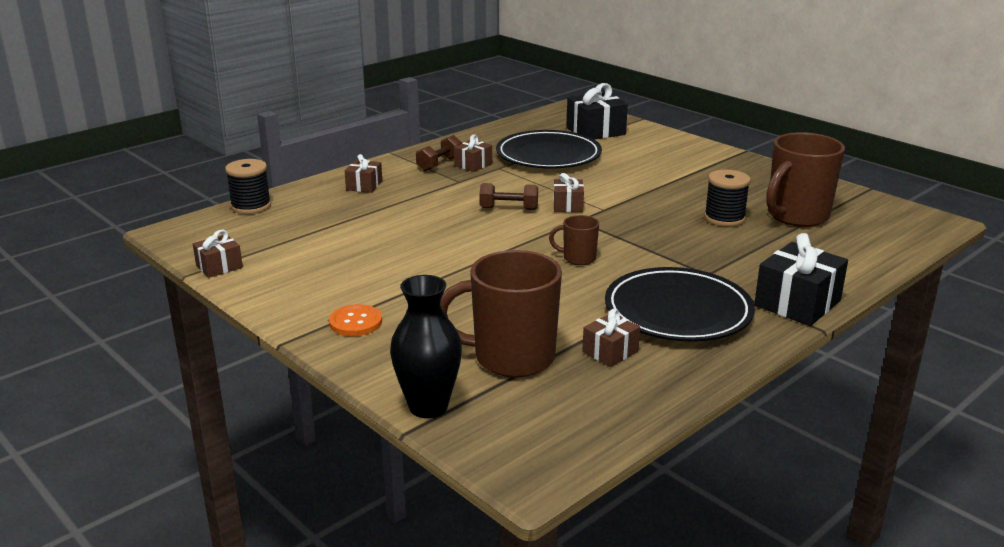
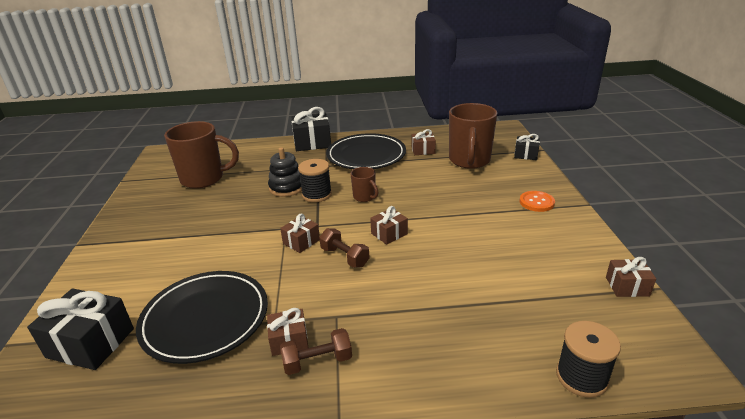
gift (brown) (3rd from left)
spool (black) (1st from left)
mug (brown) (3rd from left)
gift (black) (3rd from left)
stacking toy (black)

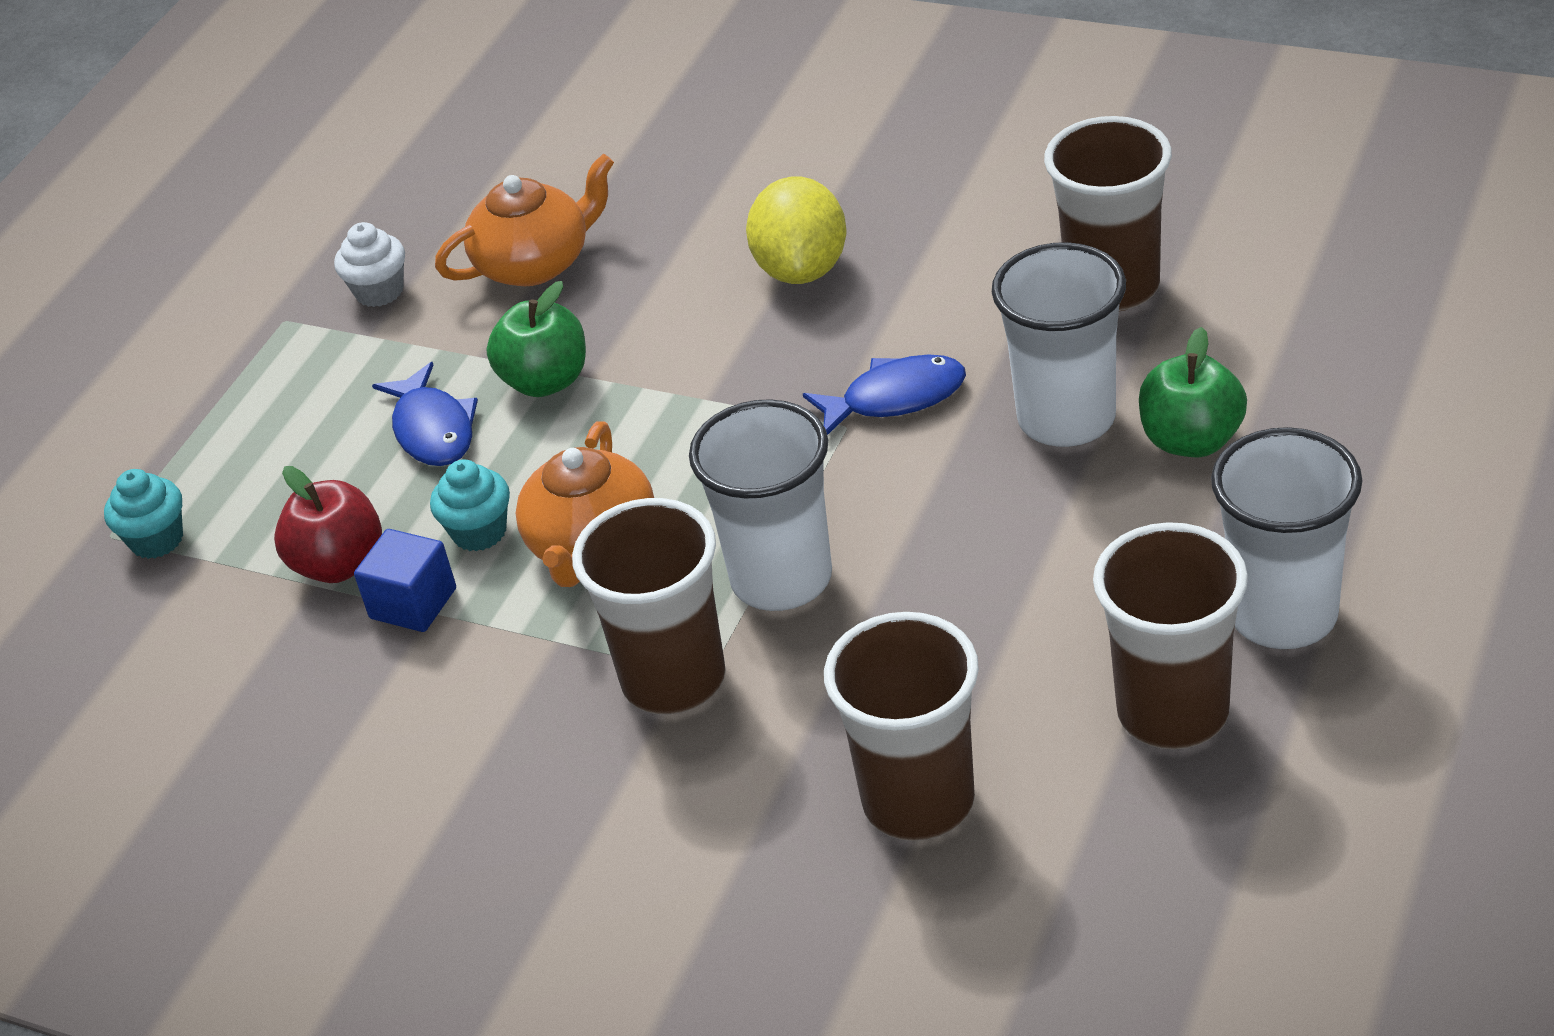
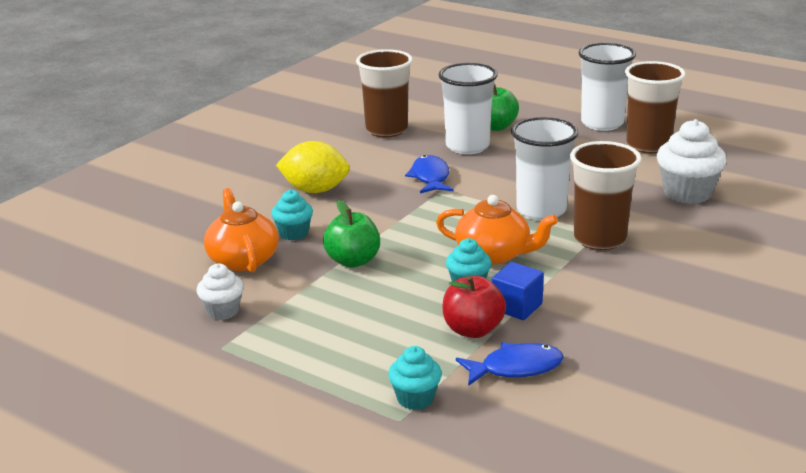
fish (blue) (2nd from left)
cupcake (white) (2nd from left)
cupcake (turquoise) (1st from left)

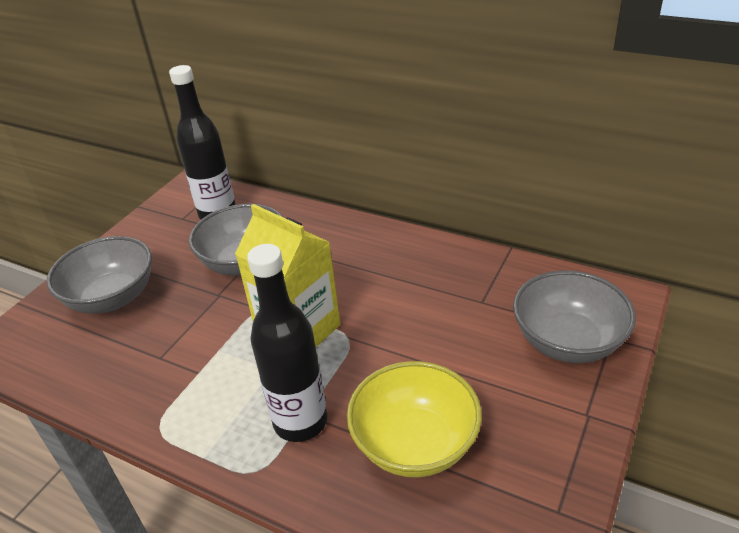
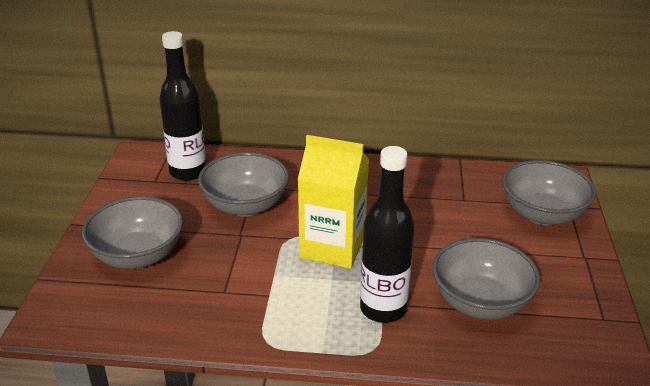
bowl (grey) (3rd from left)

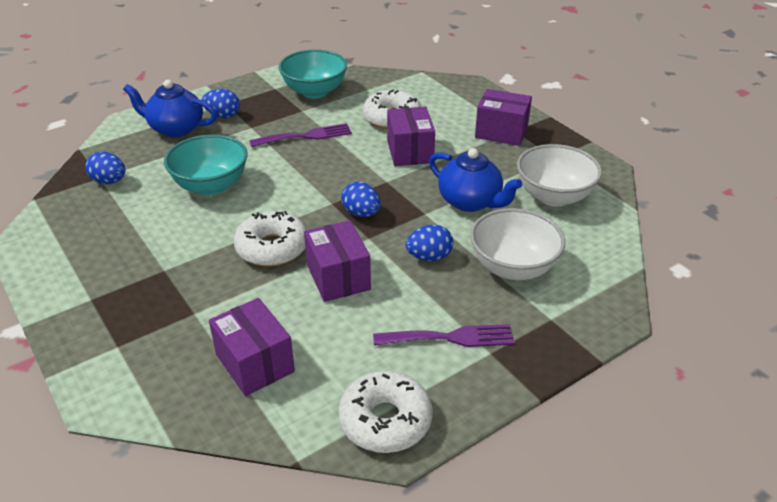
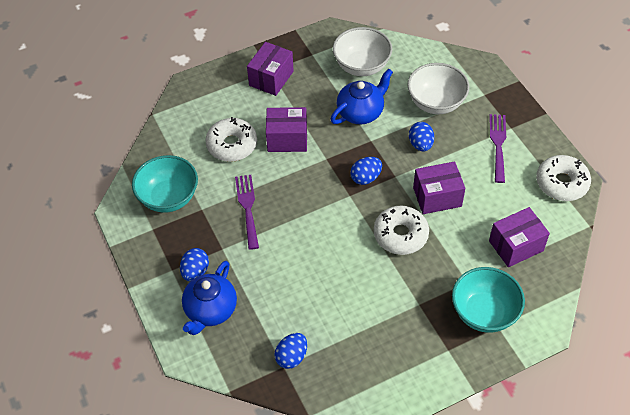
bowl (turquoise) (2nd from left)

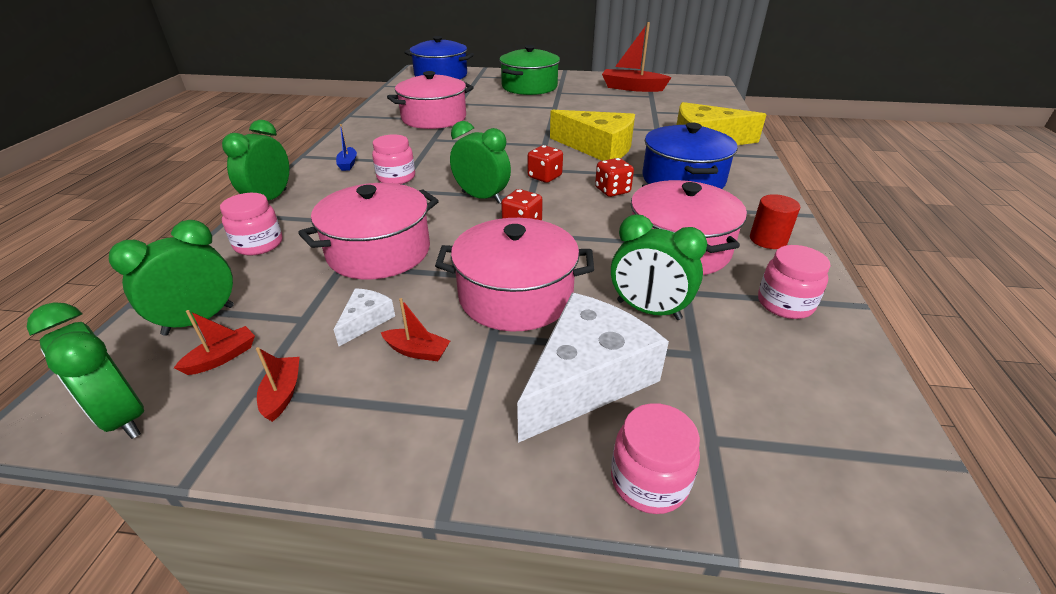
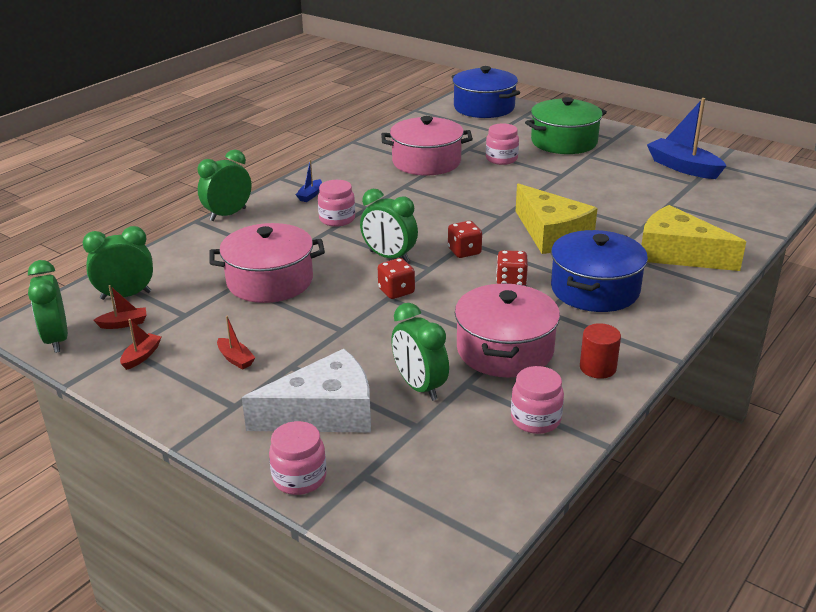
boat (blue) (2nd from left)
clock (green) (4th from left)
jar (pink) (3rd from left)
pot (pink) (3rd from left in the first image)
cheese (white) (1st from left in the first image)

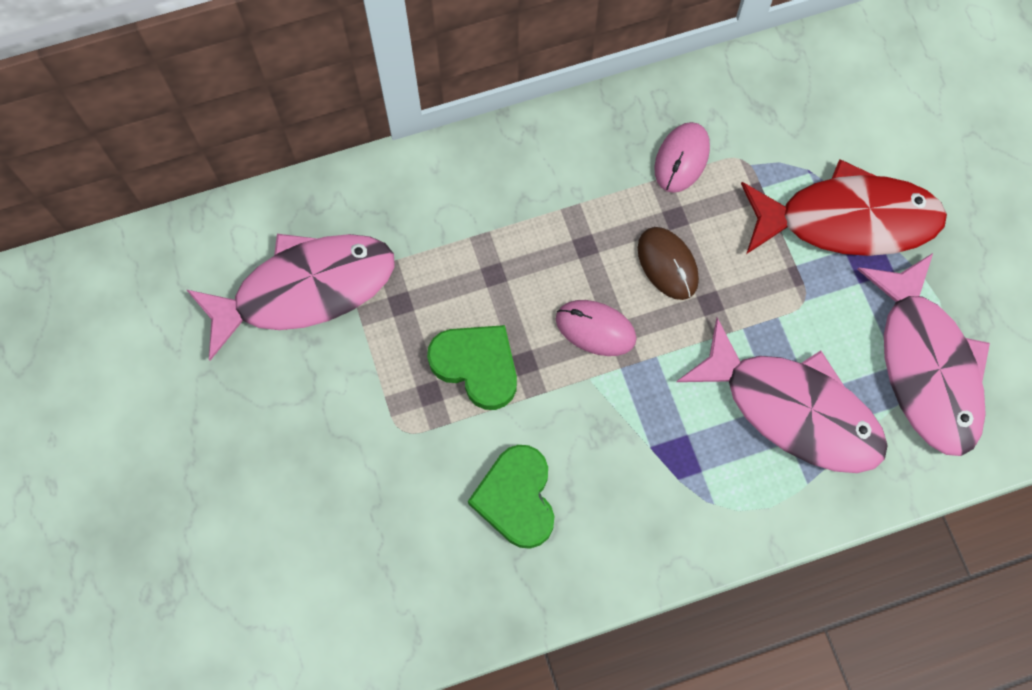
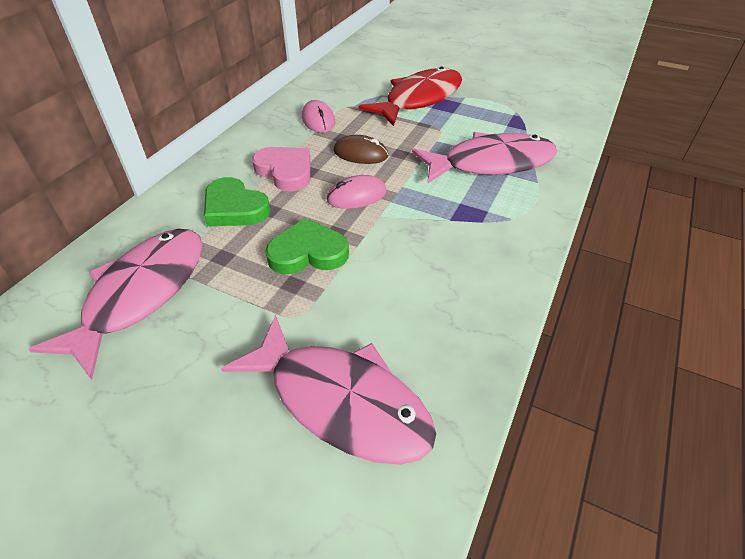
fish (pink) (2nd from left)
heart (green) (1st from left)
heart (pink)

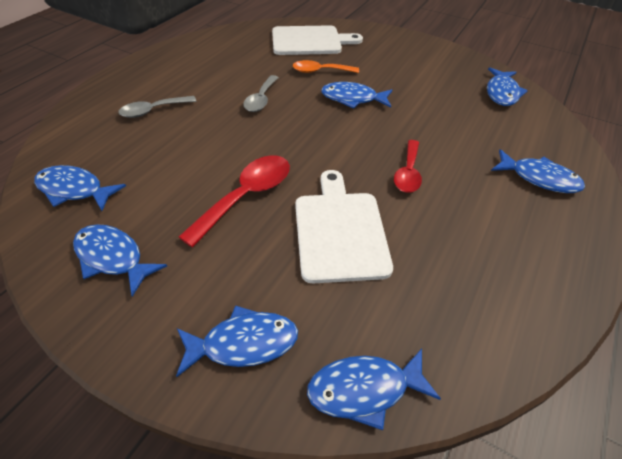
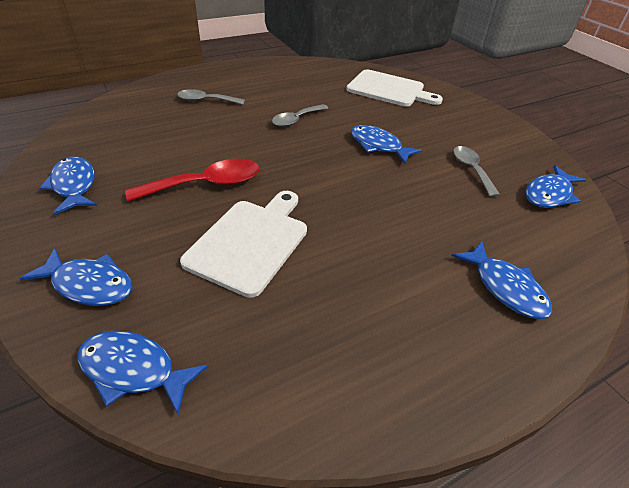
spoon (orange)
spoon (red) (2nd from left in the first image)
fish (blue) (1st from left in the first image)
spoon (grey) (3rd from left)

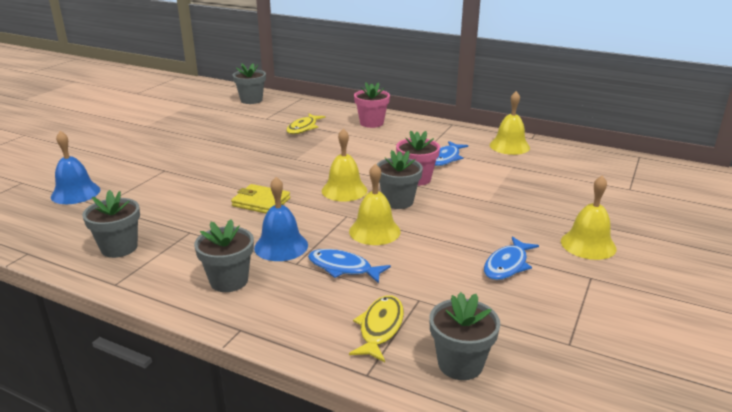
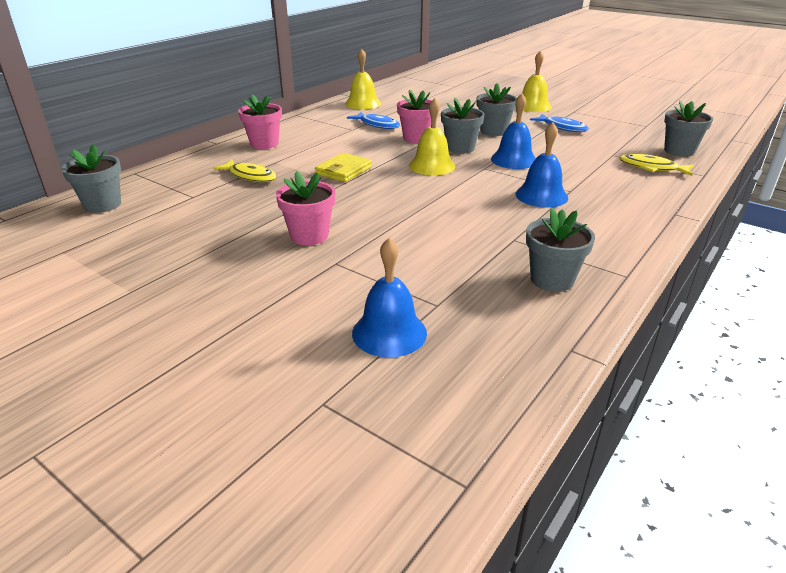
bell (blue) (2nd from left)
wallet (yellow)
flower pot (grey) (3rd from left)
fish (blue) (1st from left in the first image)
flower pot (pink) (2nd from left)

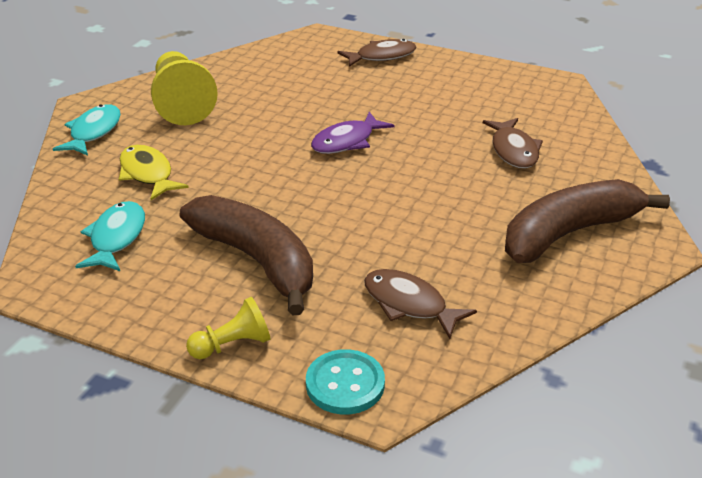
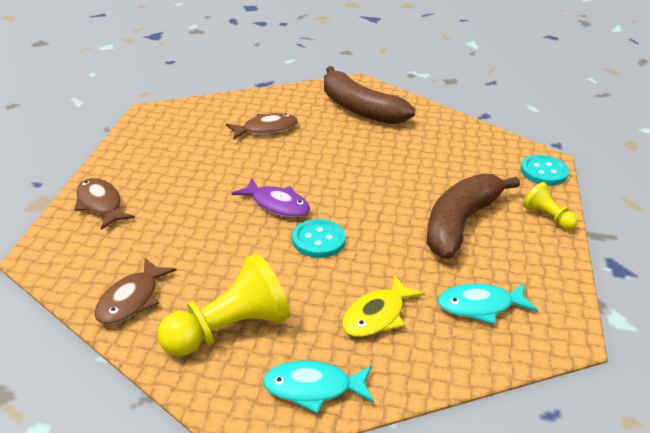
fish (brown) (2nd from left)
button (turquoise) (1st from left)

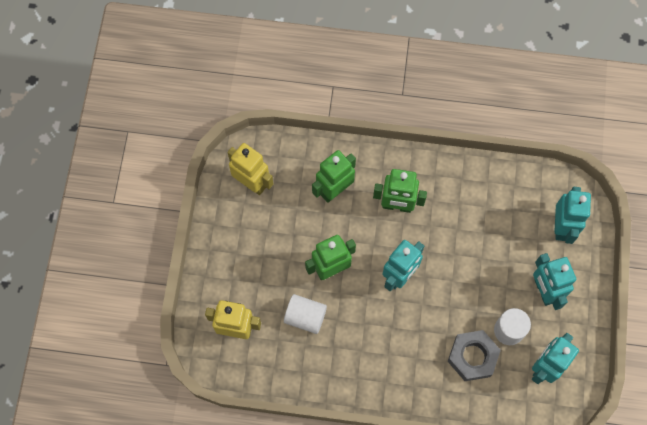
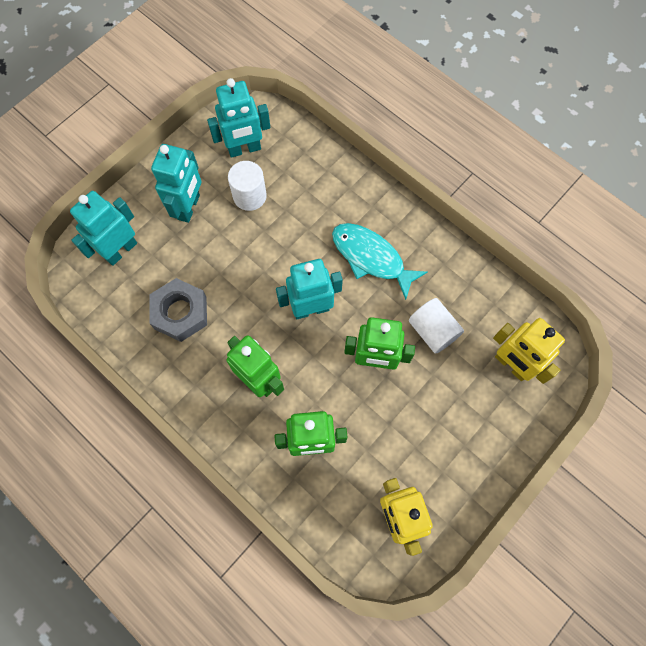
nut (grey)
fish (turquoise)

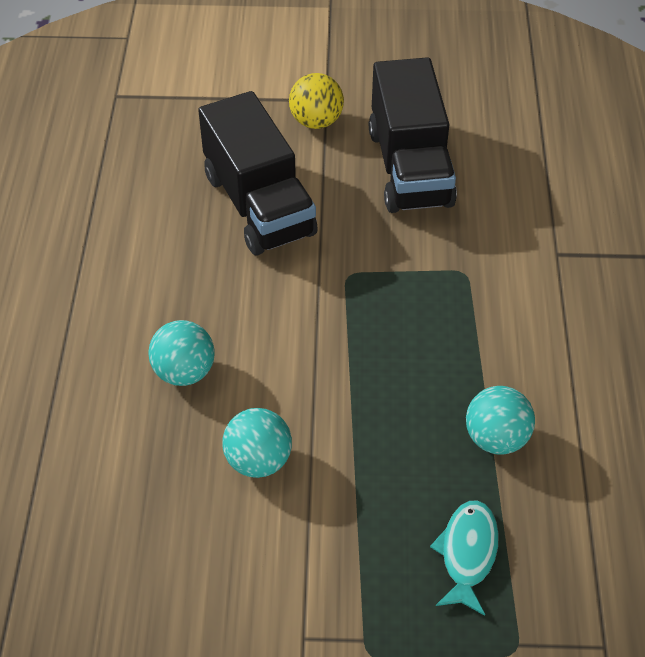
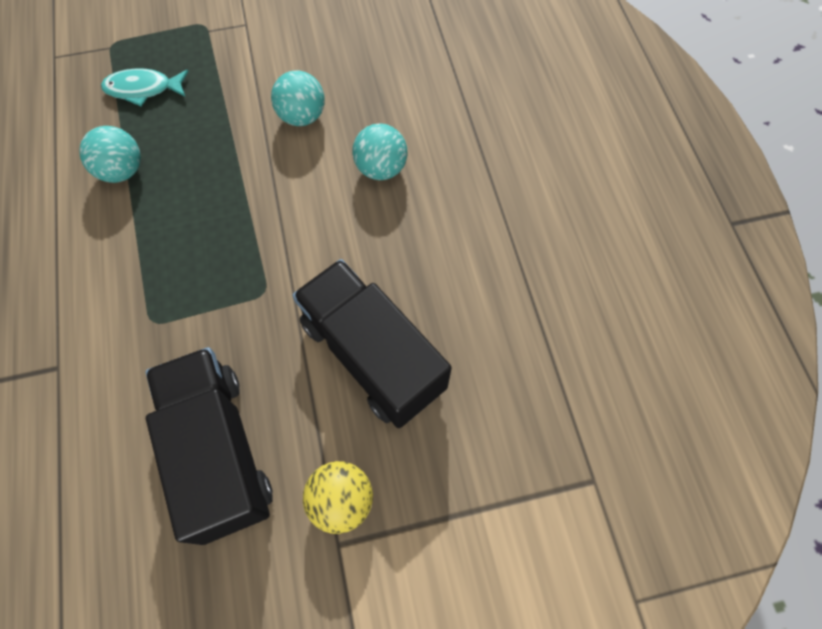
fish (turquoise)

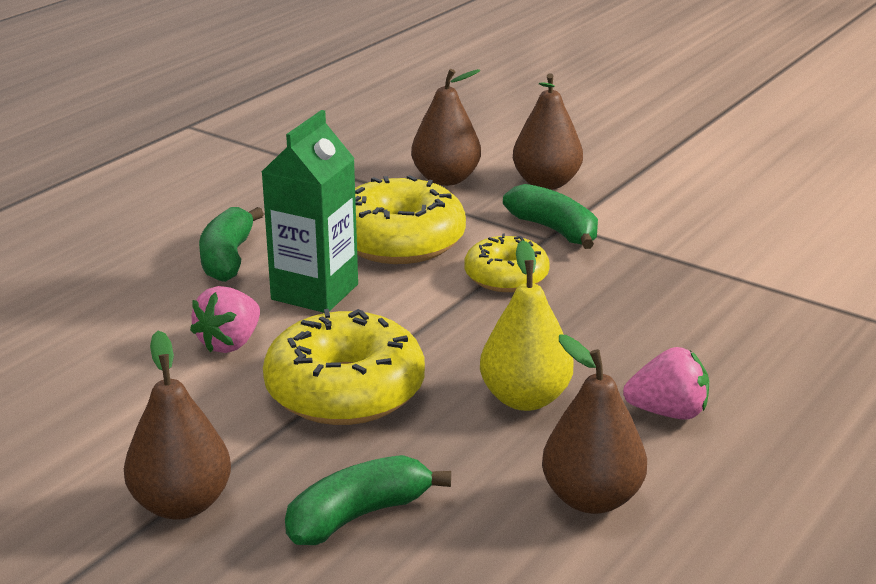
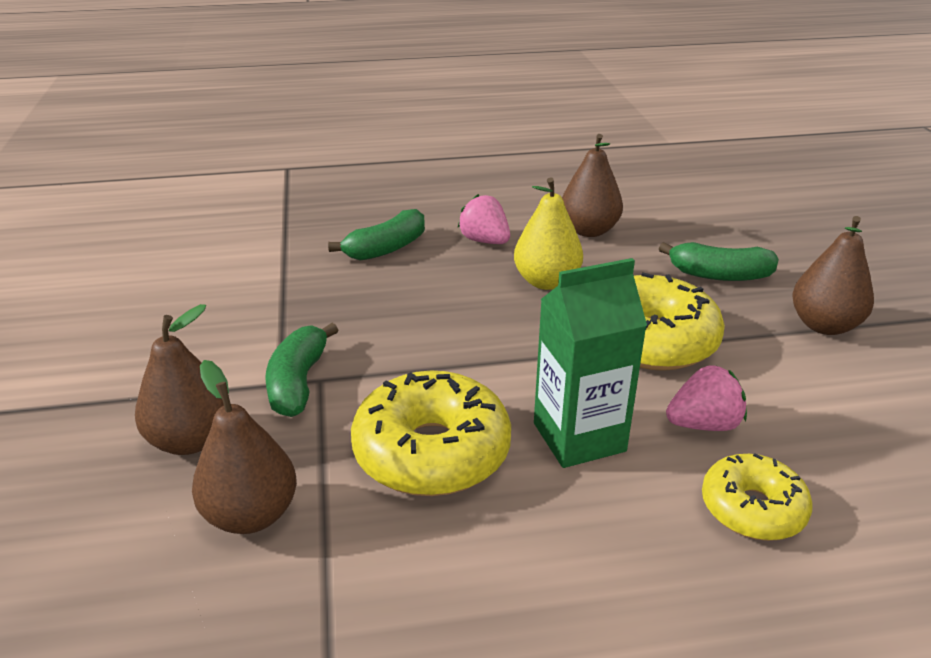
banana (green) (2nd from left)
donut (yellow) (3rd from left)

